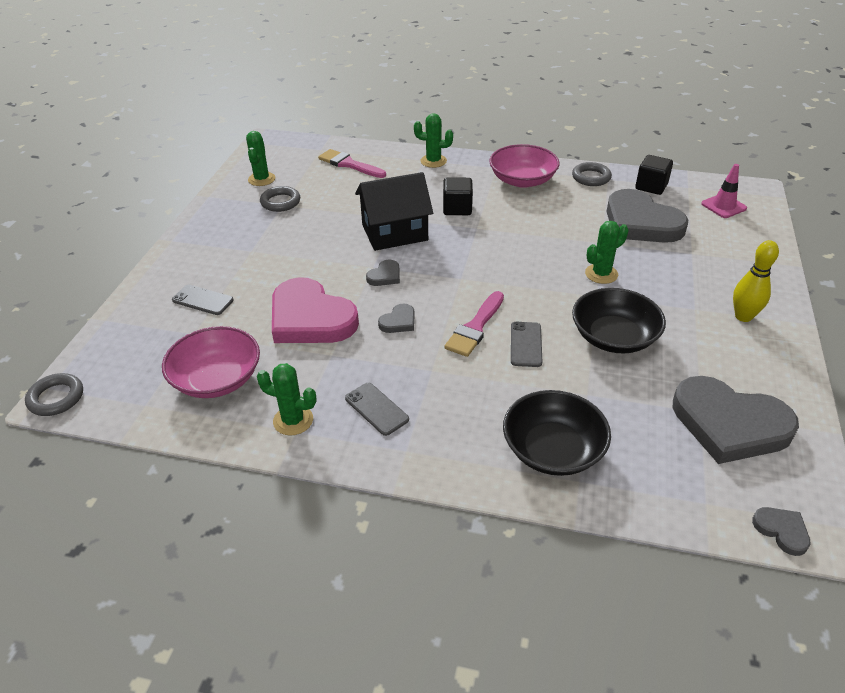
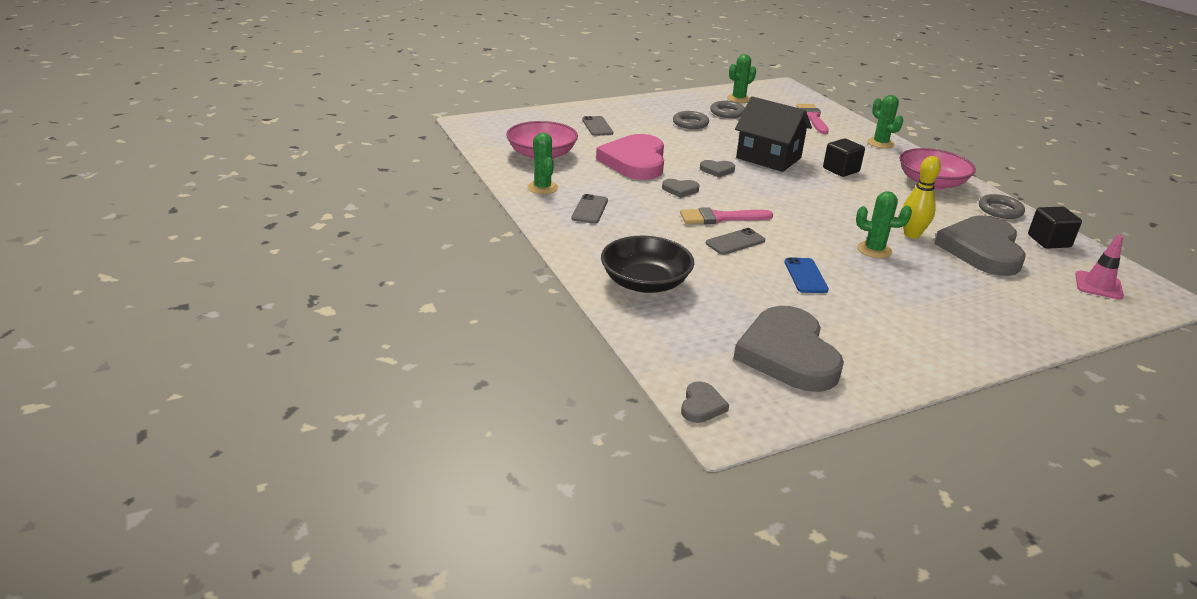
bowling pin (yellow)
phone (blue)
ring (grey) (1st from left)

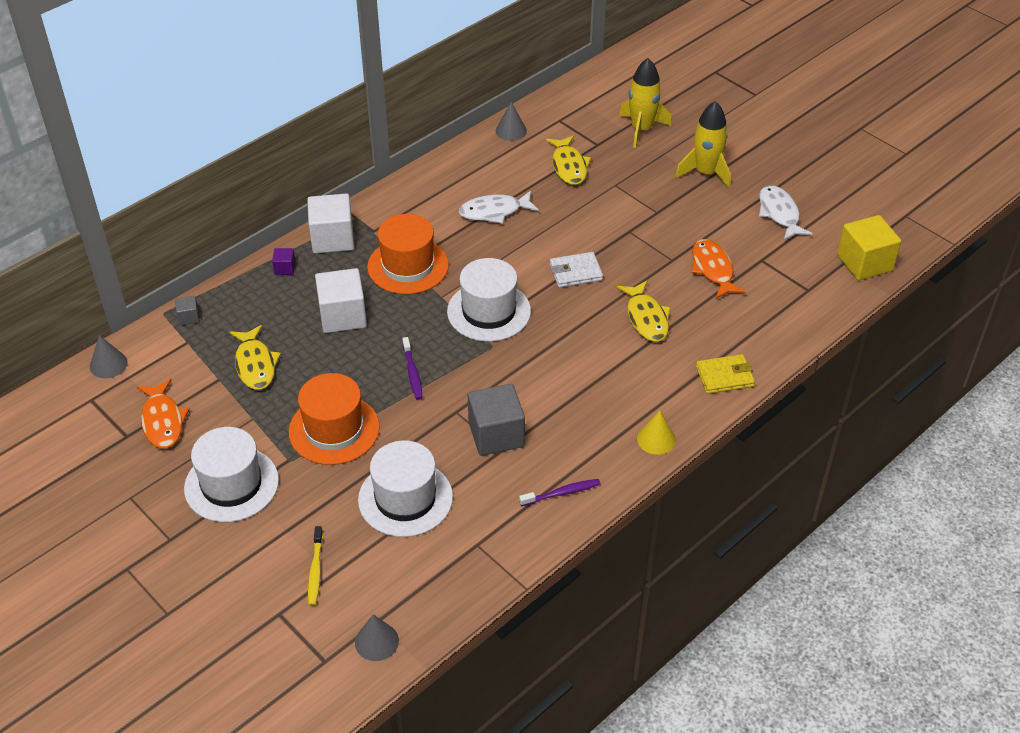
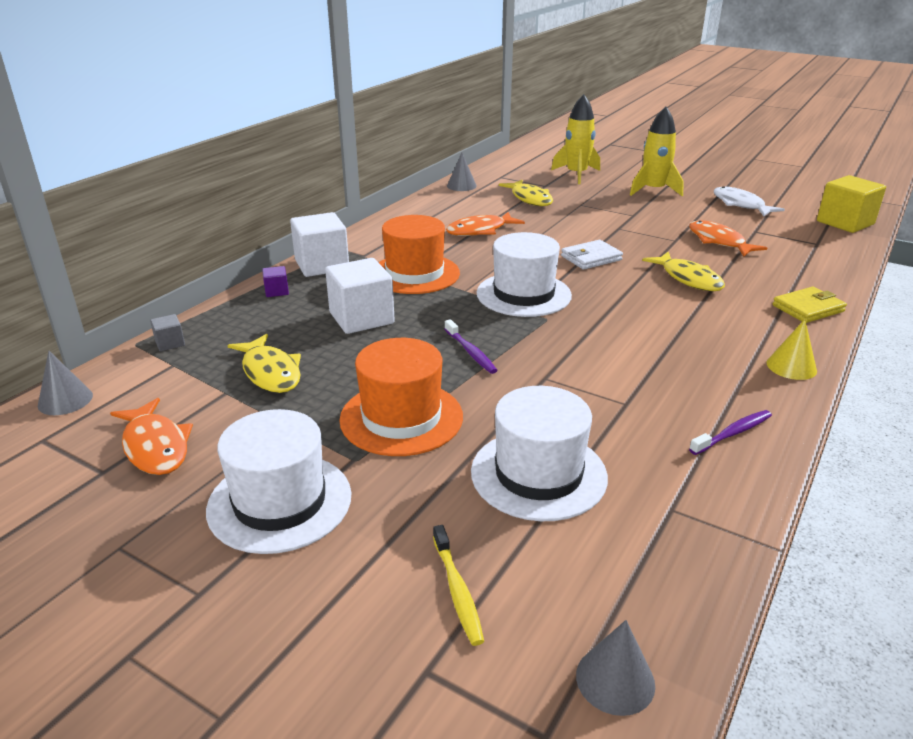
fish (orange) (2nd from left)
cube (grey) (2nd from left in the first image)

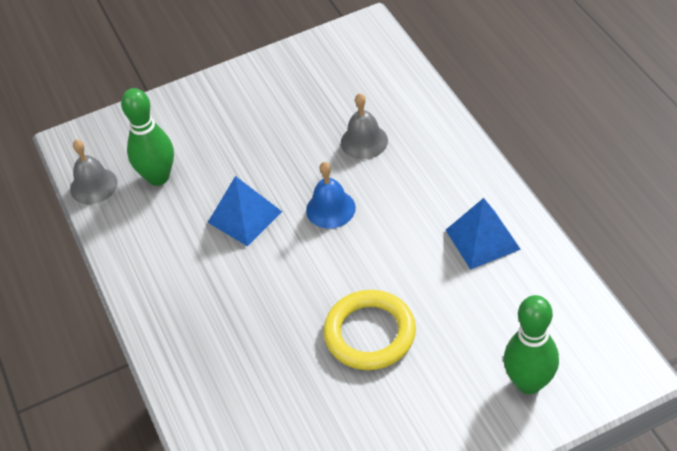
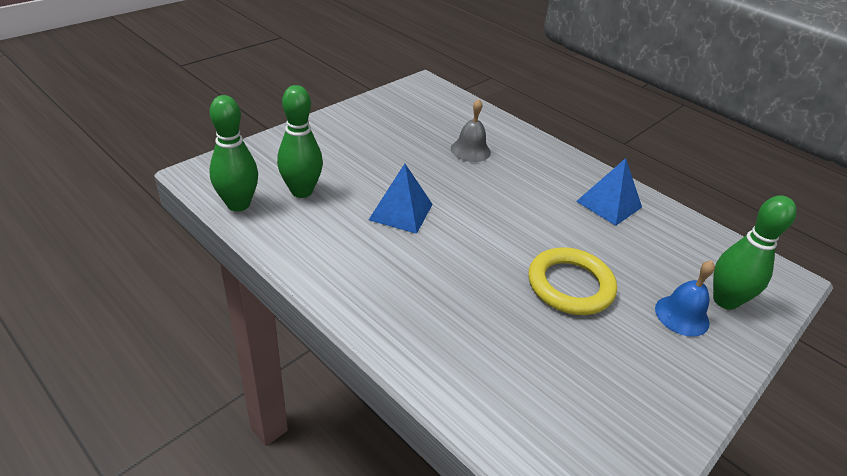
bowling pin (green) (1st from left)
bell (blue)

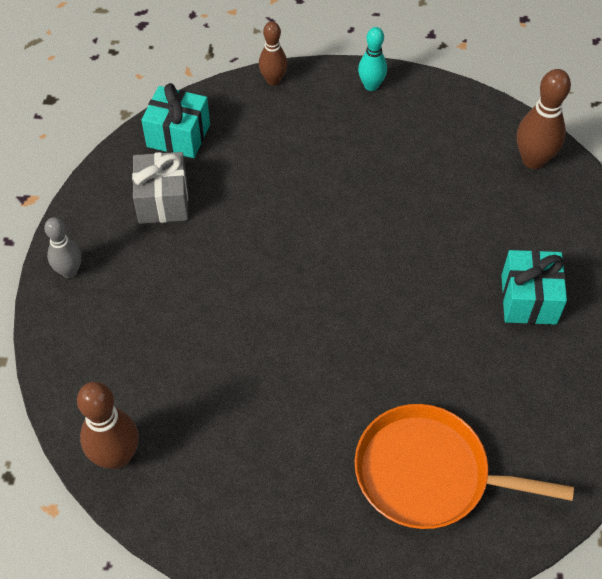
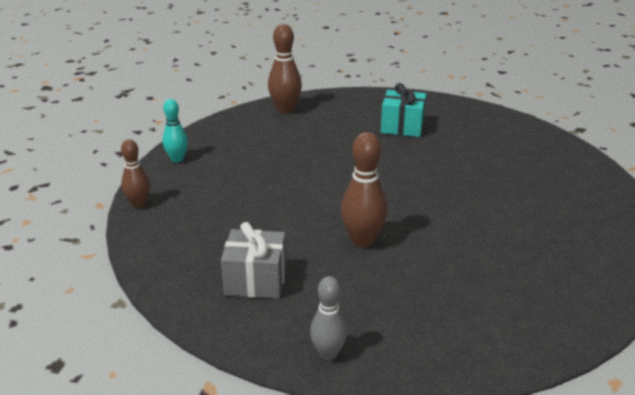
gift (turquoise) (1st from left in the first image)
bowling pin (brown) (3rd from left)
pan (orange)

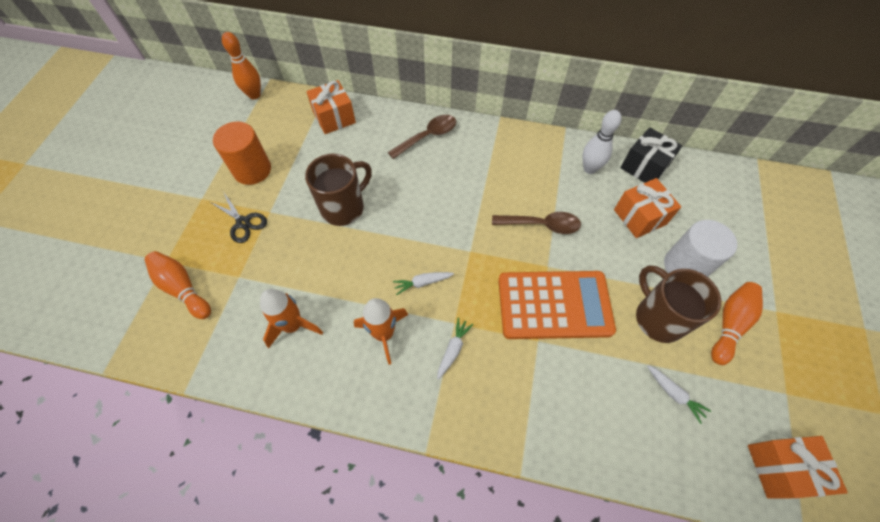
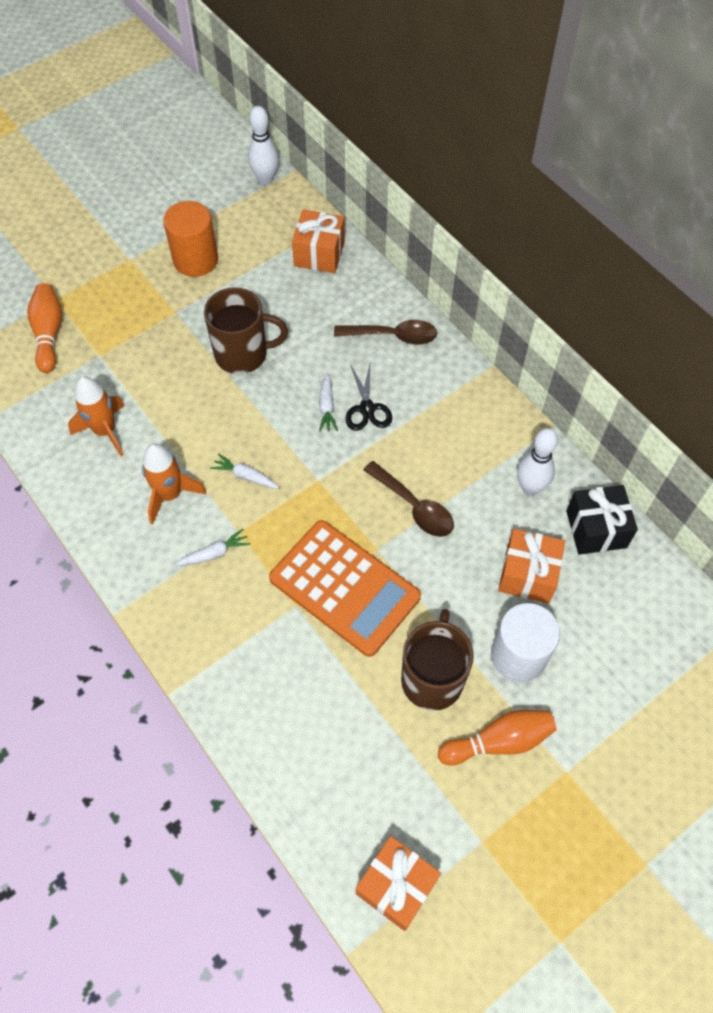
bowling pin (white) (1st from left)
scissors (black)
carrot (white) (3rd from left)

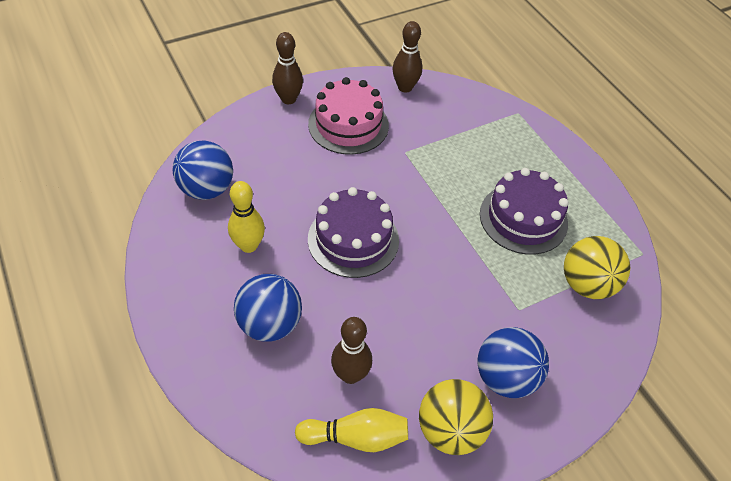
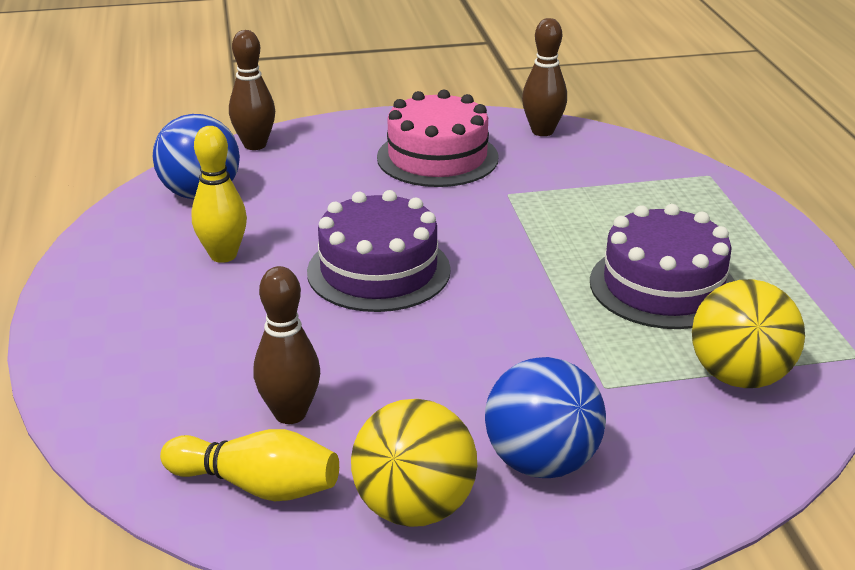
bowling pin (brown) (1st from left)
ball (blue) (2nd from left in the first image)

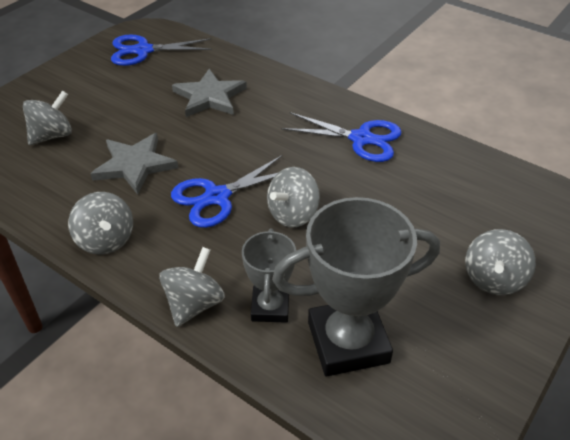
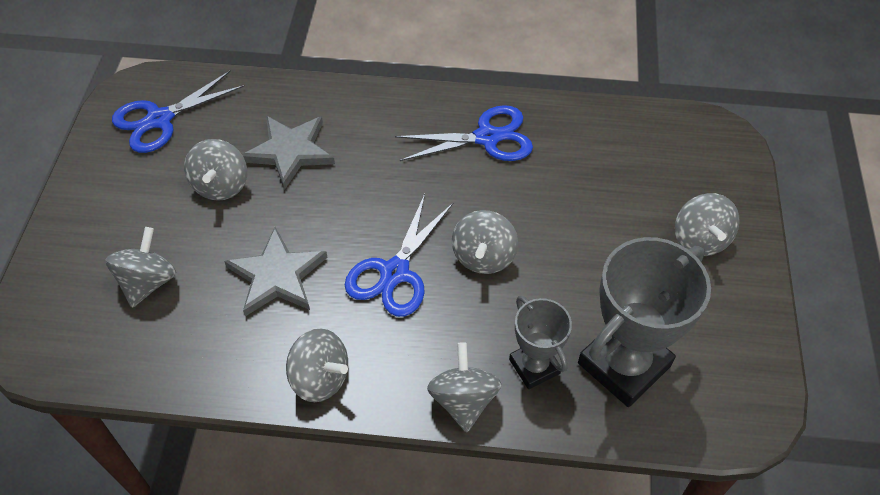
spinning top (grey) (2nd from left)

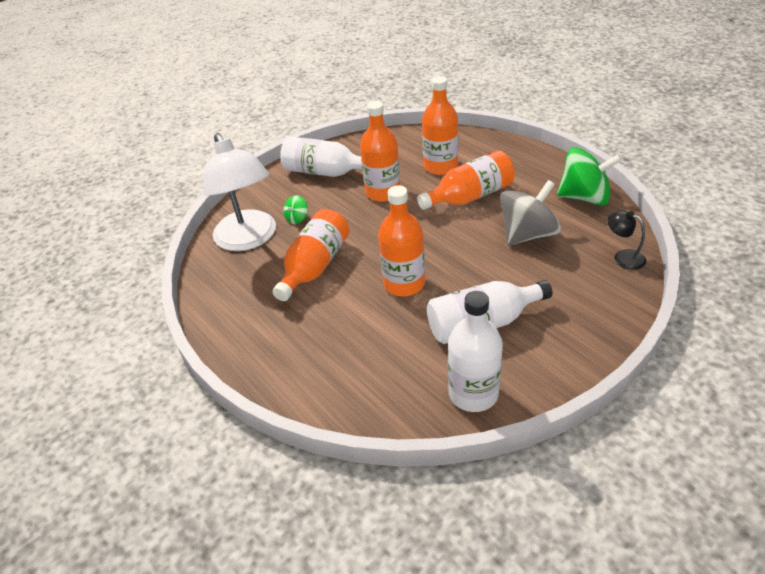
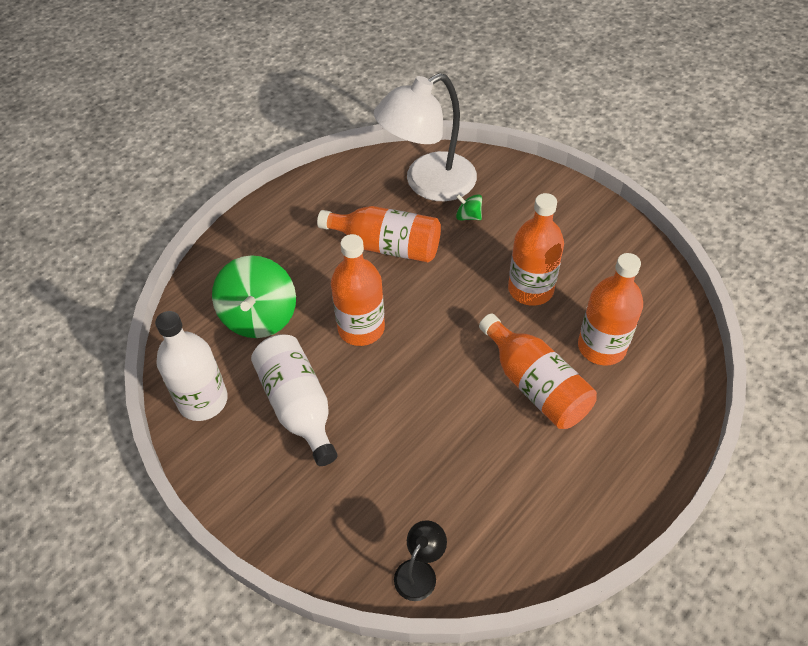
bottle (white) (1st from left in the first image)
spinning top (green) (1st from left)
spinning top (grey)

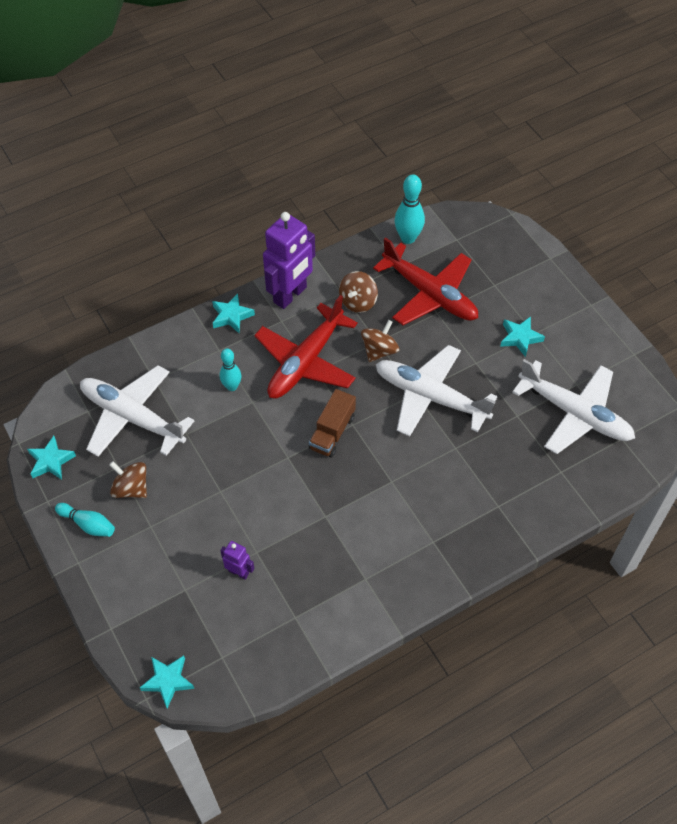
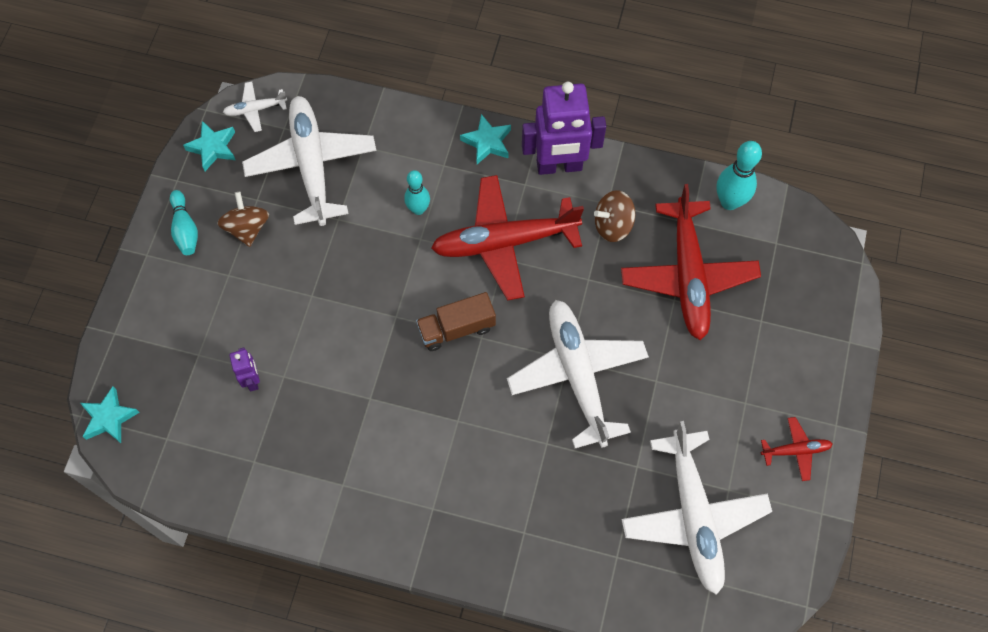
star (turquoise) (4th from left in the first image)
spinning top (brown) (3rd from left in the first image)
plane (white) (1st from left)
plane (red) (3rd from left)

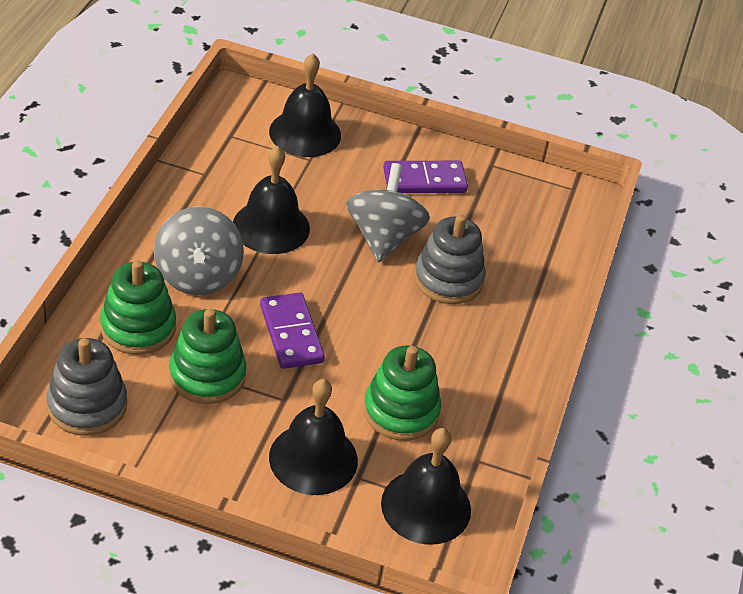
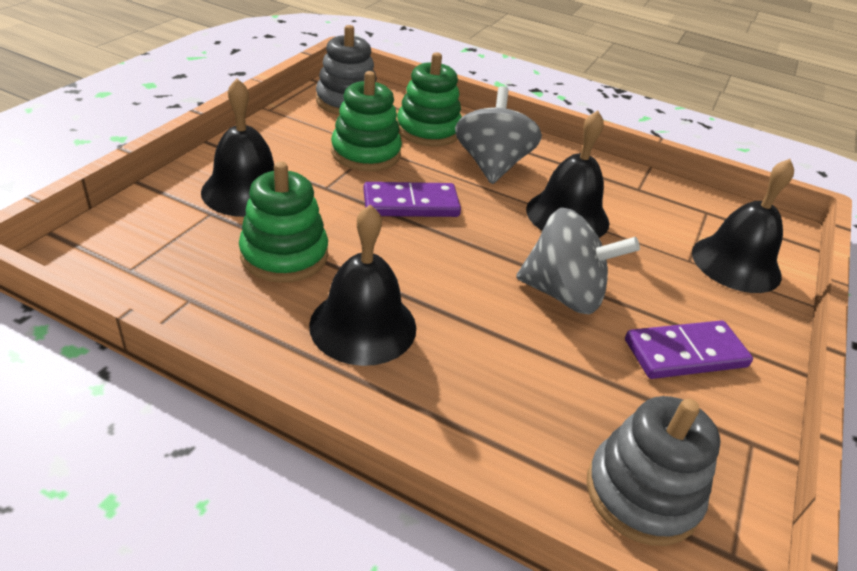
domino (purple) (2nd from left)
spinning top (grey) (1st from left)
stacking toy (grey) (2nd from left)
bell (black) (2nd from left)

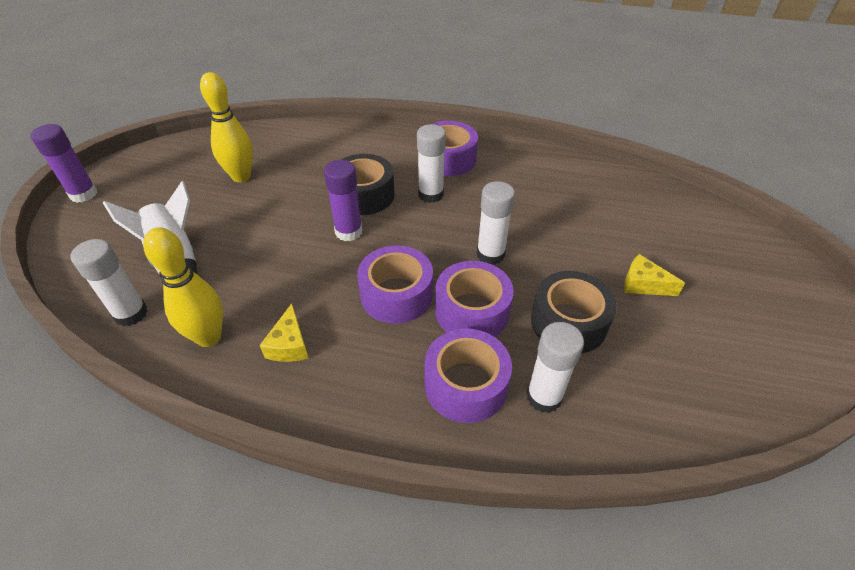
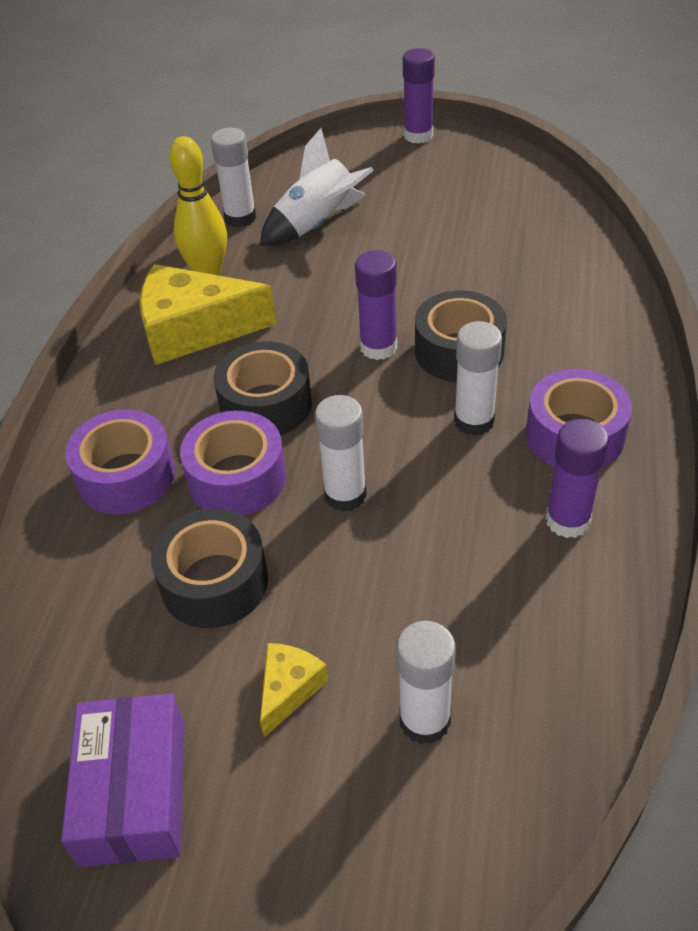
bowling pin (yellow) (2nd from left in the first image)
tape (black) (2nd from left)
cheese (yellow) (1st from left)
glue stick (white) (3rd from left)
glue stick (purple) (3rd from left)
box (purple)

